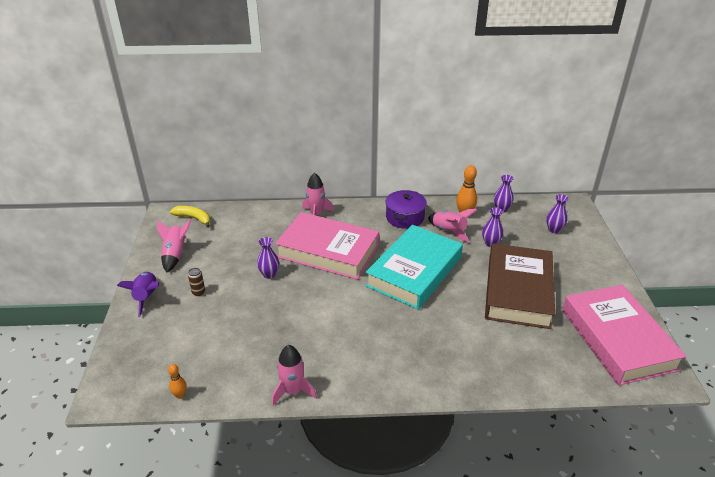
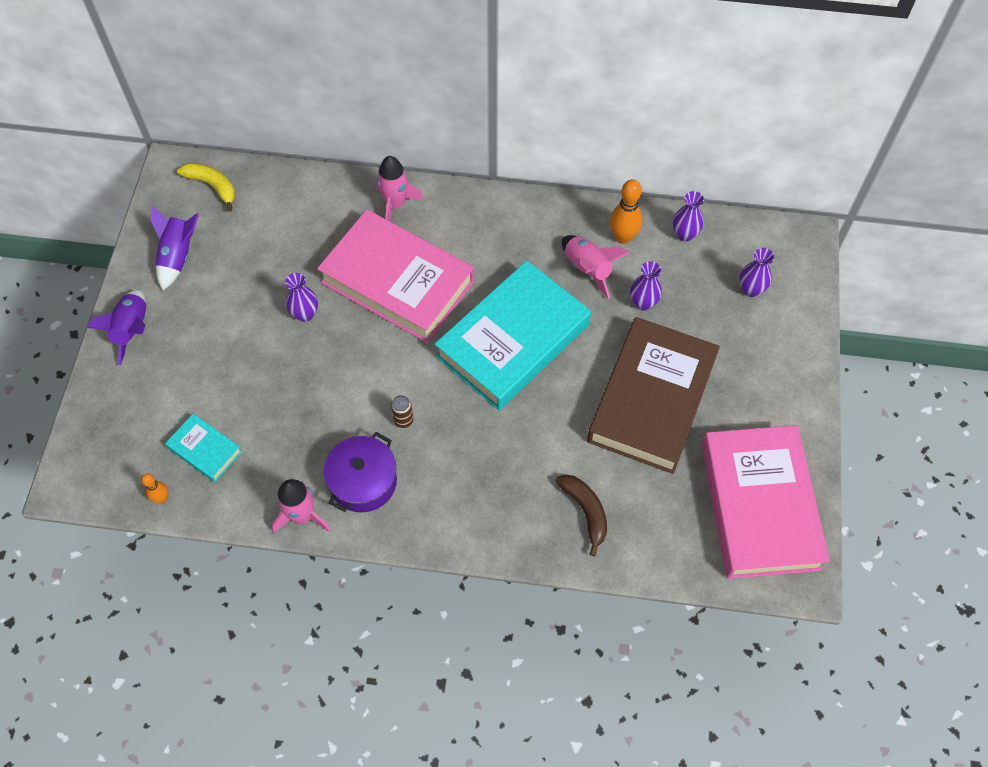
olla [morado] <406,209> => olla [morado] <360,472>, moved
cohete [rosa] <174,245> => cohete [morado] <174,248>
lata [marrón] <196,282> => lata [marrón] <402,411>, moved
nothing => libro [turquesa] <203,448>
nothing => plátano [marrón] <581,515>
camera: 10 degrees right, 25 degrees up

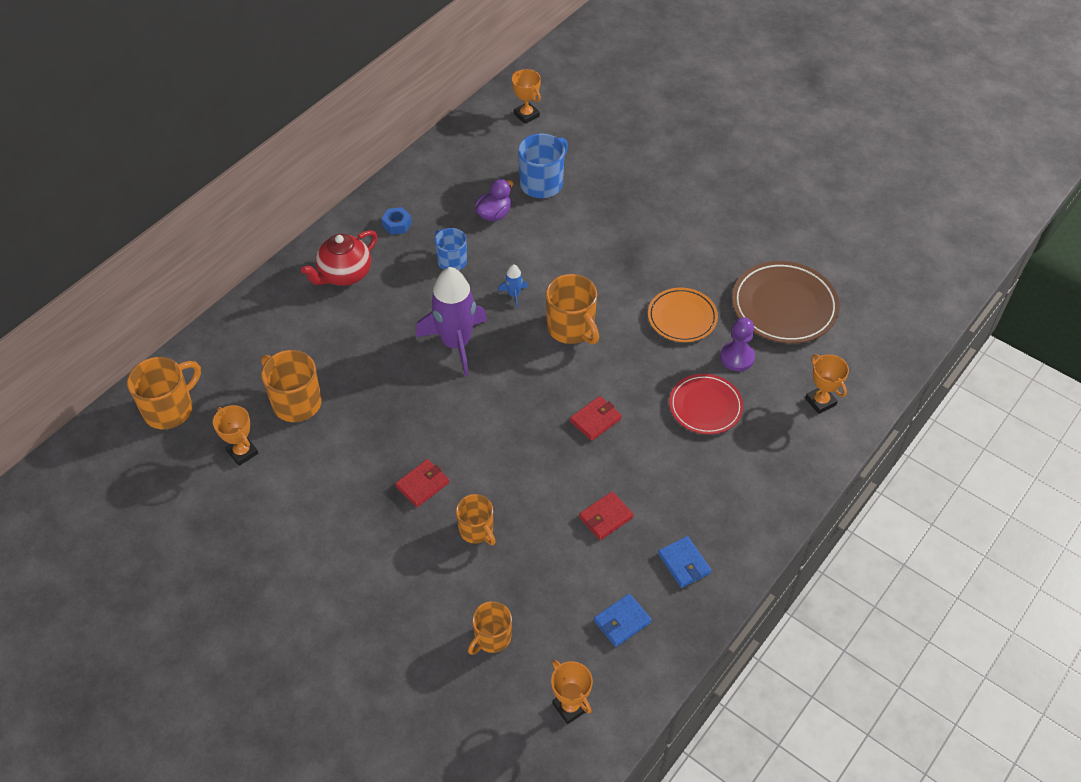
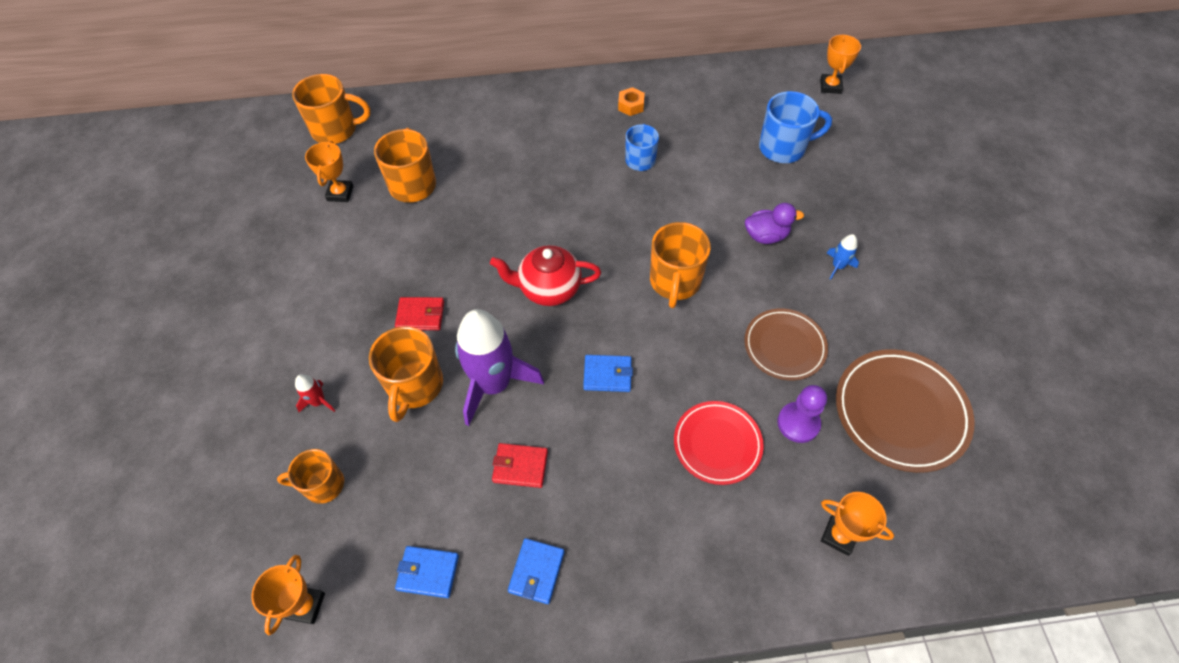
pato [morado] <494,200> => pato [morado] <774,223>, moved
tuerca [azul] <397,221> => tuerca [naranja] <631,101>
tetera [rojo] <339,258> => tetera [rojo] <545,275>, moved
cohete [azul] <513,286> => cohete [azul] <842,257>, moved
cohete [morado] <451,321> => cohete [morado] <499,367>, moved
plato [naranja] <683,315> => plato [marrón] <786,344>
trofeo [naranja] <827,384> => trofeo [naranja] <857,524>, 75 degrees counterclockwise
cartera [rojo] <596,418> => cartera [azul] <608,373>
taza [naranja] <476,519> => taza [naranja] <406,374>, x1.54
nothing => cohete [rojo] <315,393>
camera: 45 degrees right, 5 degrees up

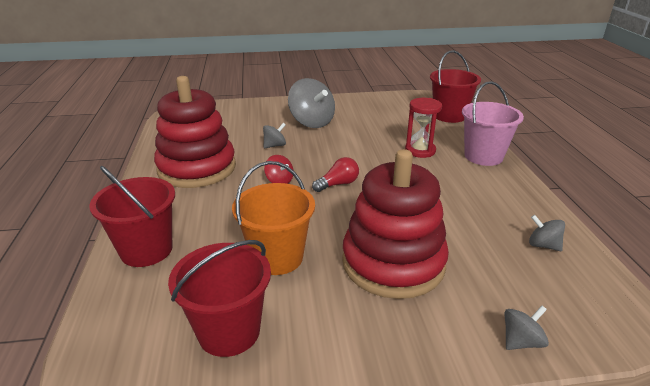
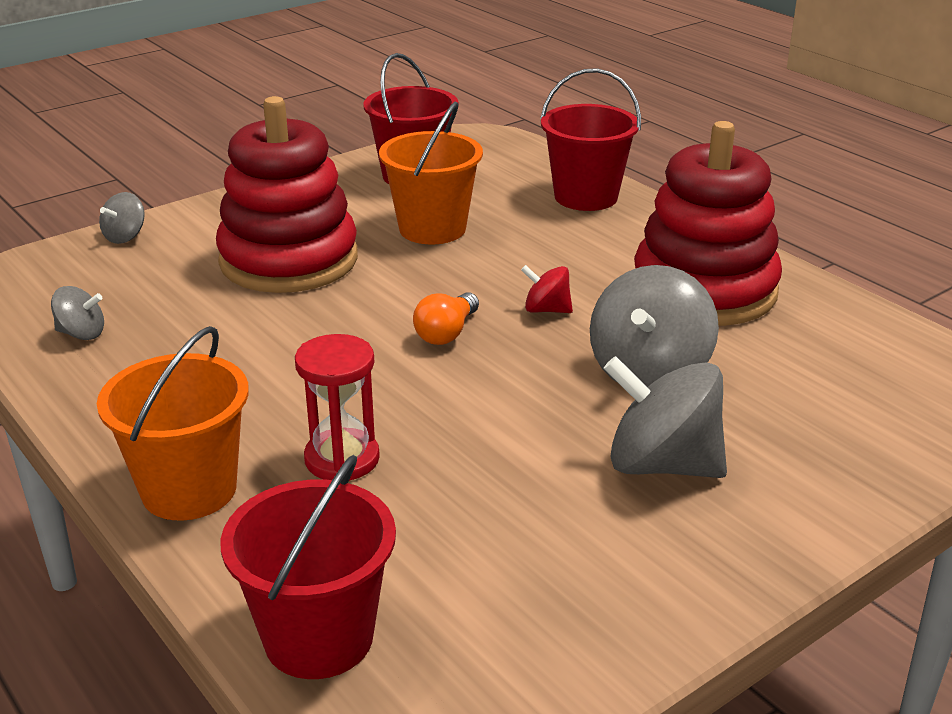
balde [rosa] <493,123> => balde [naranja] <173,423>
peonza [gris] <274,135> => peonza [gris] <654,326>, x2.00
bombilla [rojo] <335,174> => bombilla [naranja] <446,318>
camera: 150 degrees right, 0 degrees up

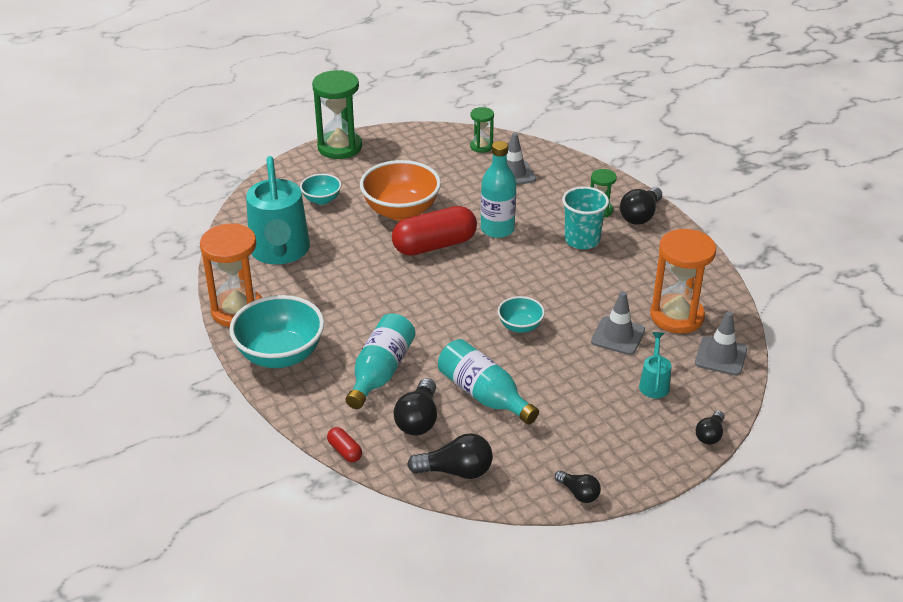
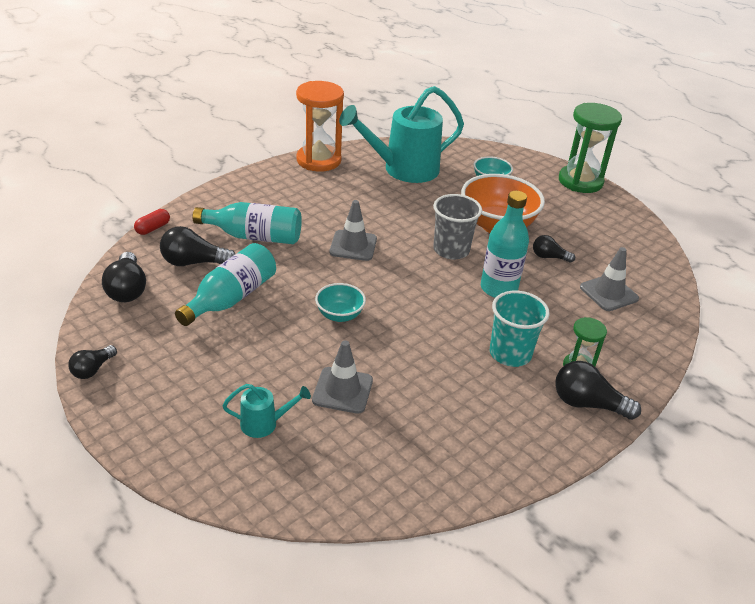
reloj de arena [verde] <482,130> => nothing
cápsula [rojo] <434,231> => vaso [gris] <457,227>
reloj de arena [naranja] <683,281> => nothing
cuenco [turquesa] <276,331> => nothing
cono de tráfico [gris] <721,343> => cono de tráfico [gris] <353,230>, moved
bombilla [negro] <710,428> => bombilla [negro] <554,249>, moved
camera: 75 degrees right, 0 degrees up

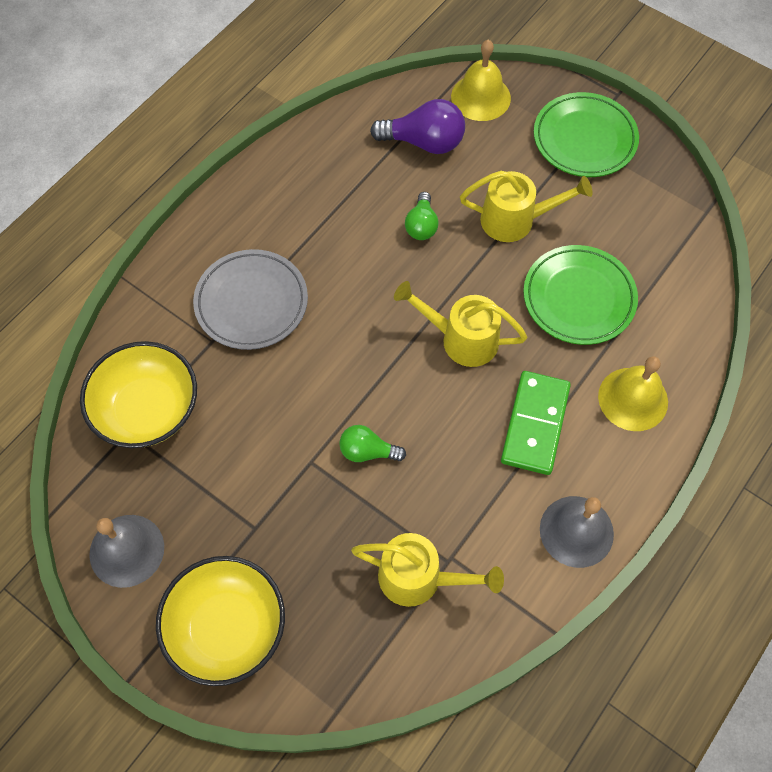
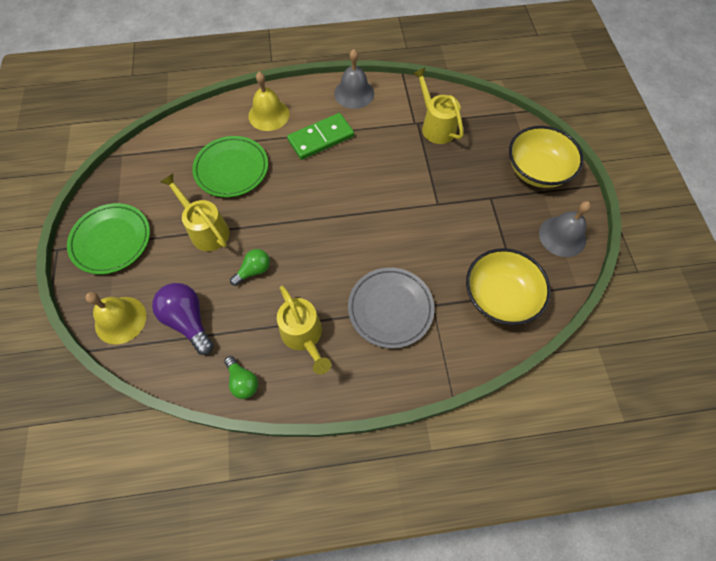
regadera [amarillo] <460,324> => regadera [amarillo] <304,330>, moved
bombilla [verde] <372,443> => bombilla [verde] <241,377>, moved
camera: 135 degrees left, 0 degrees up

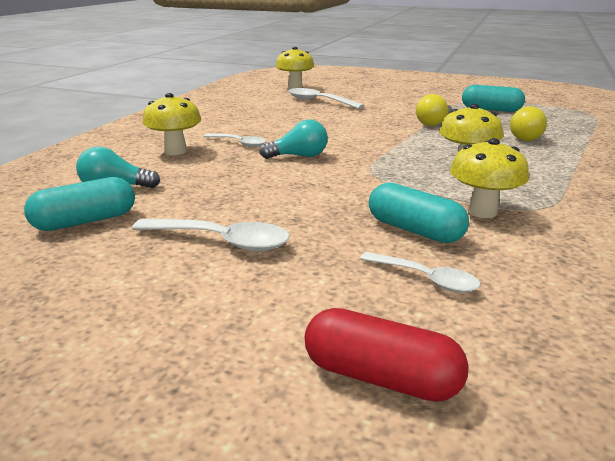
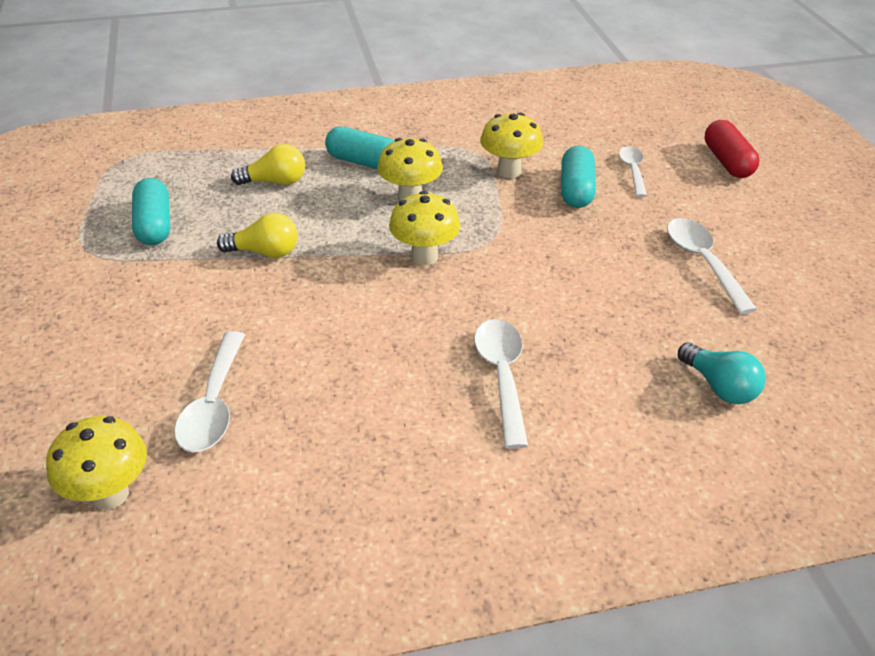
seta [amarillo] <172,124> => seta [amarillo] <424,228>, moved
bombilla [turquesa] <293,139> => nothing
cuchara [blanco] <234,140> => cuchara [blanco] <501,384>, x1.52
cápsula [turquesa] <79,204> => cápsula [turquesa] <359,148>, moved
camera: 125 degrees left, 15 degrees up

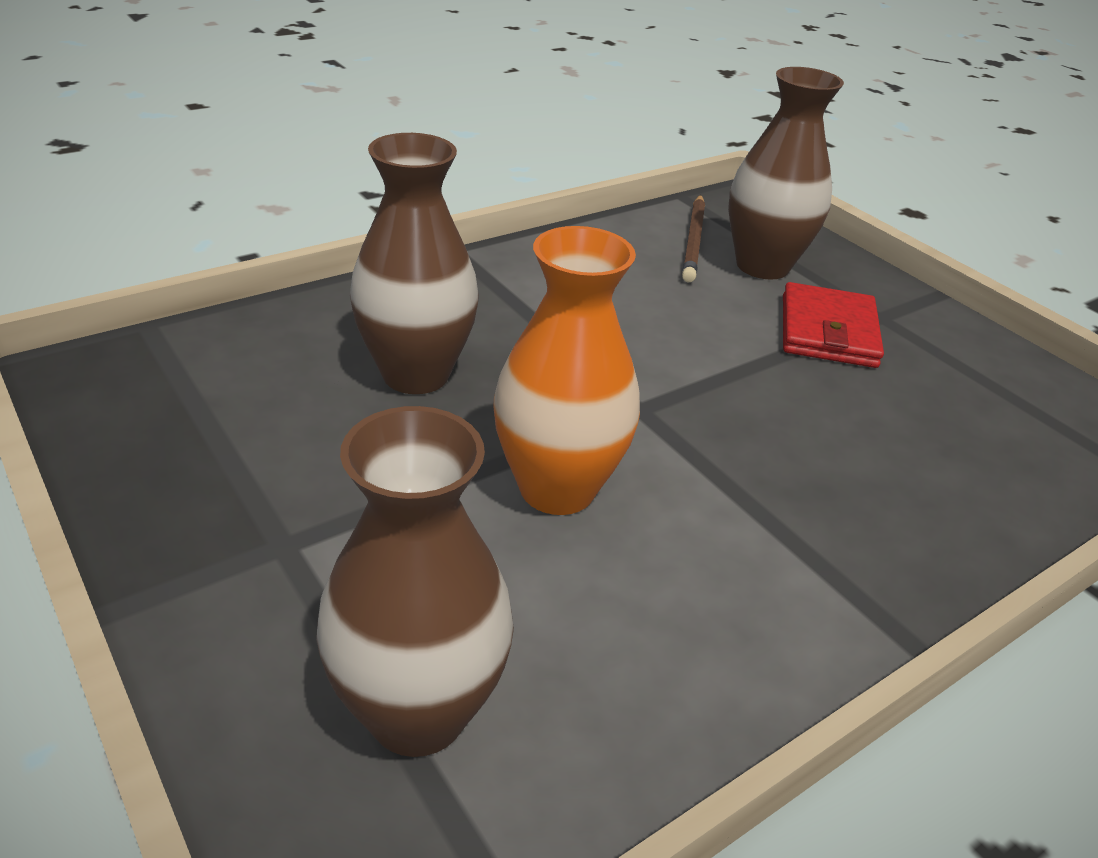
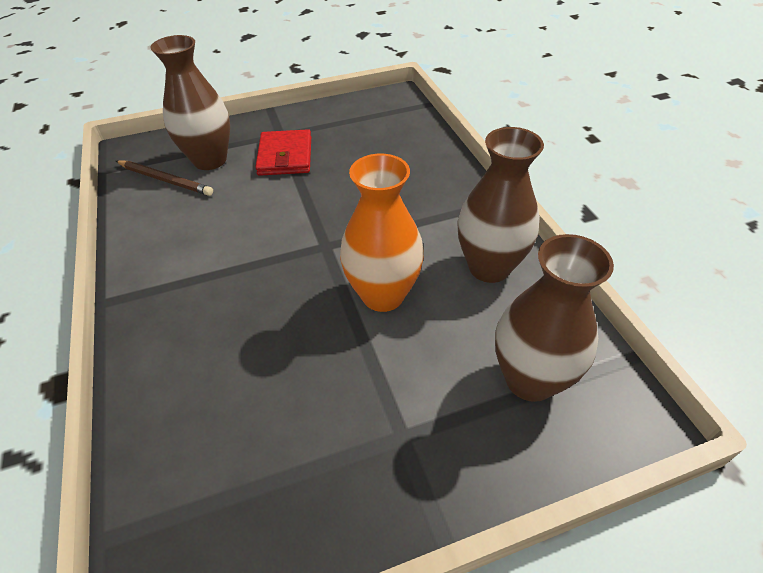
florero [marrón] <414,263> => florero [marrón] <500,205>, moved
cartera [rojo] <833,325> => cartera [rojo] <283,152>, 60 degrees clockwise
camera: 70 degrees left, 10 degrees up

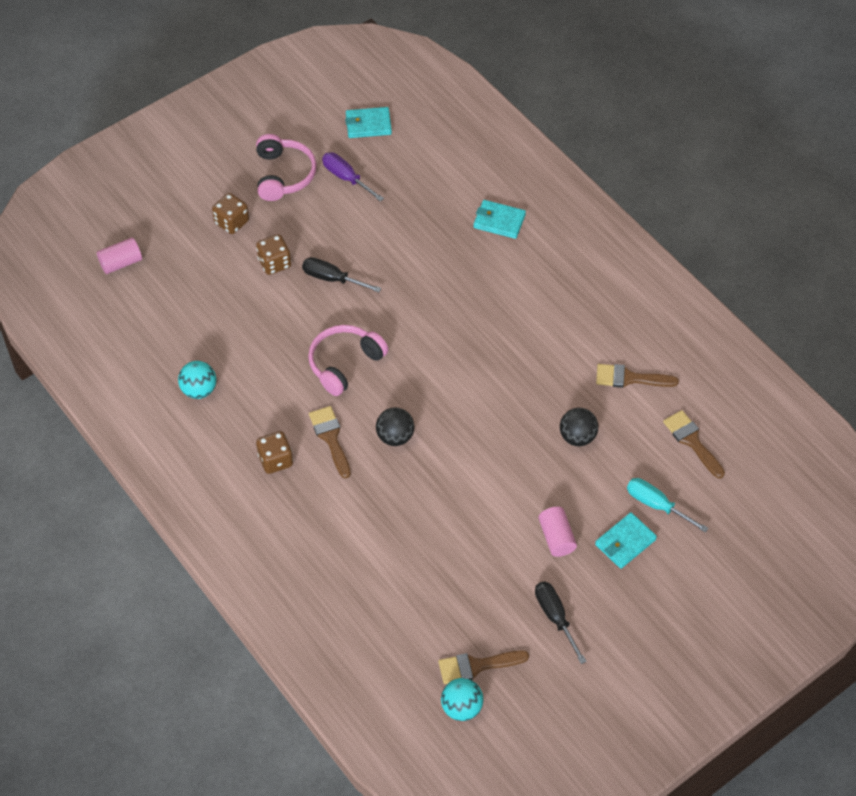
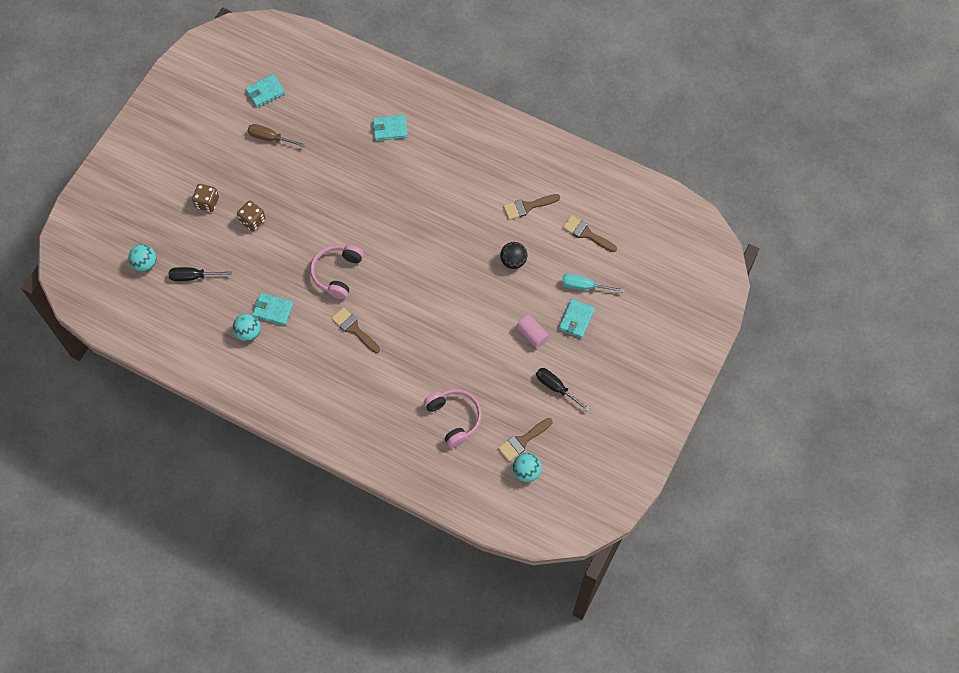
auriculares [rosa] <286,167> => auriculares [rosa] <453,418>, moved
destornillador [morado] <353,177> => destornillador [marrón] <276,135>
cilindro [rosa] <119,255> => pelota [turquesa] <142,258>
destornillador [negro] <341,274> => destornillador [negro] <200,274>, moved
pelota [negro] <395,426> => nothing
dado [marrón] <274,452> => nothing
nothing => cartera [turquesa] <273,309>
camera: 25 degrees left, 10 degrees up

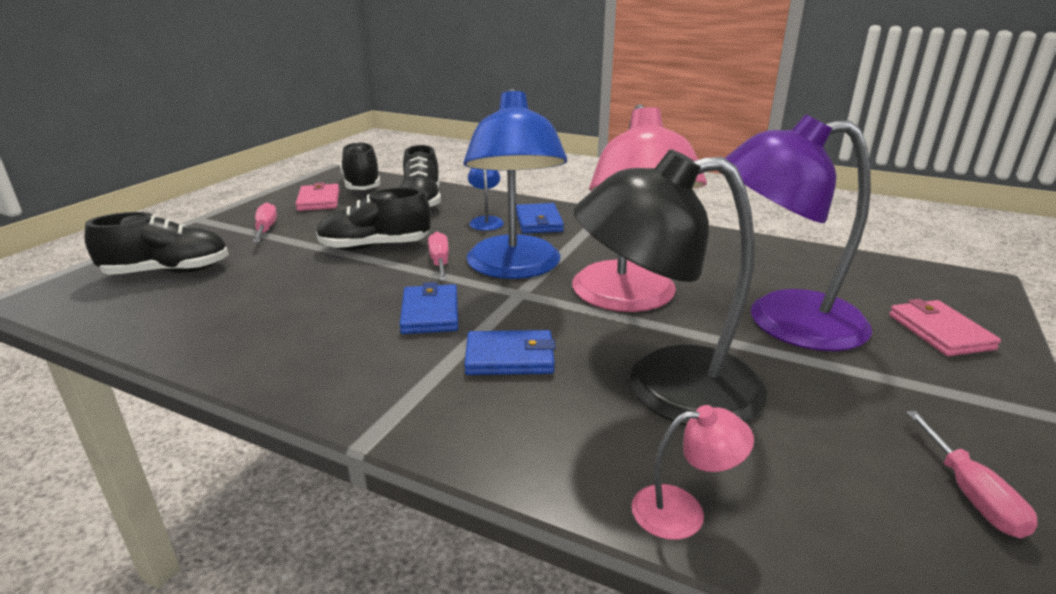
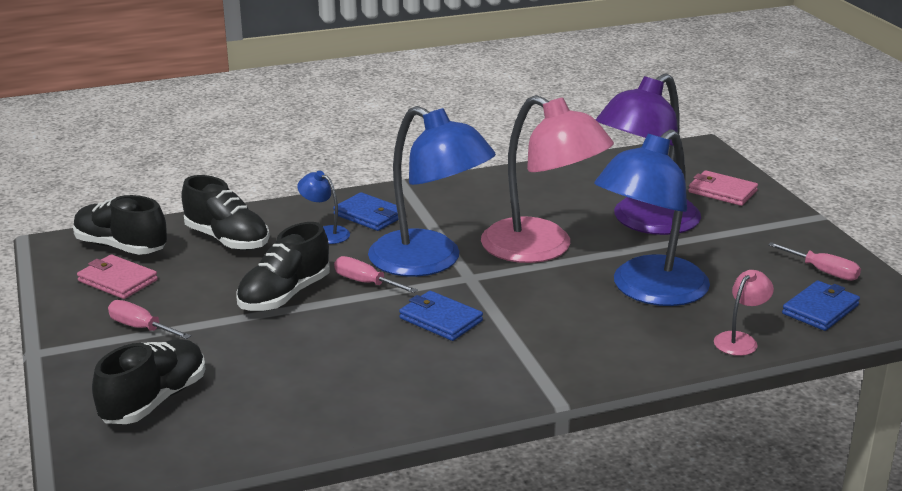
lámpara [negro] <670,287> => lámpara [azul] <652,217>
cartera [azul] <510,352> => cartera [azul] <821,305>, moved
camera: 45 degrees left, 0 degrees up

